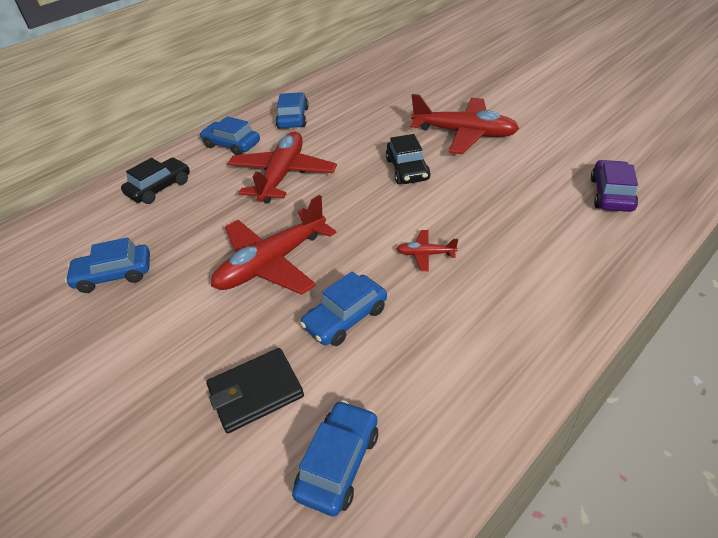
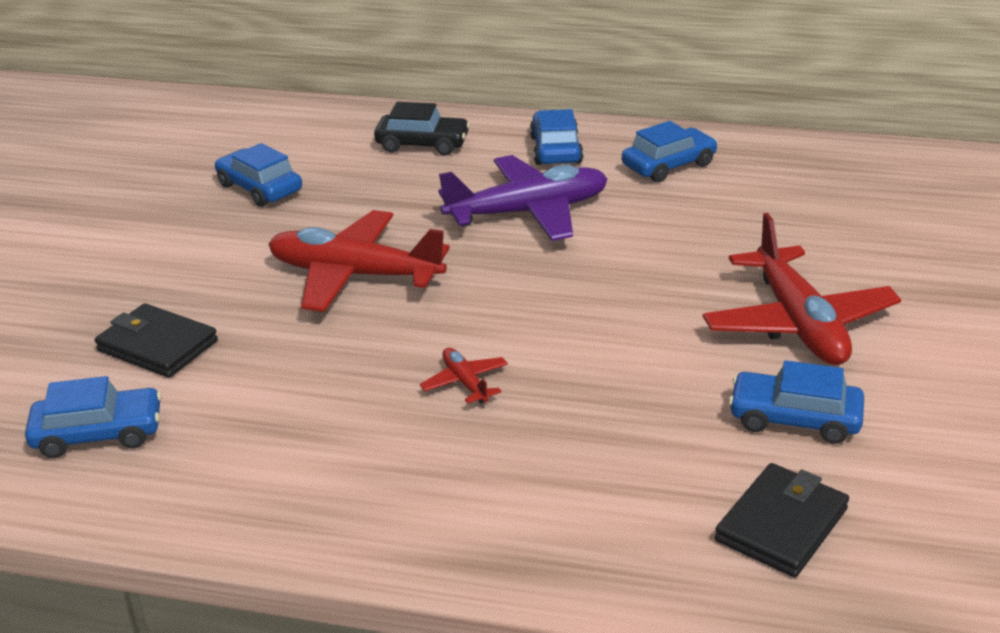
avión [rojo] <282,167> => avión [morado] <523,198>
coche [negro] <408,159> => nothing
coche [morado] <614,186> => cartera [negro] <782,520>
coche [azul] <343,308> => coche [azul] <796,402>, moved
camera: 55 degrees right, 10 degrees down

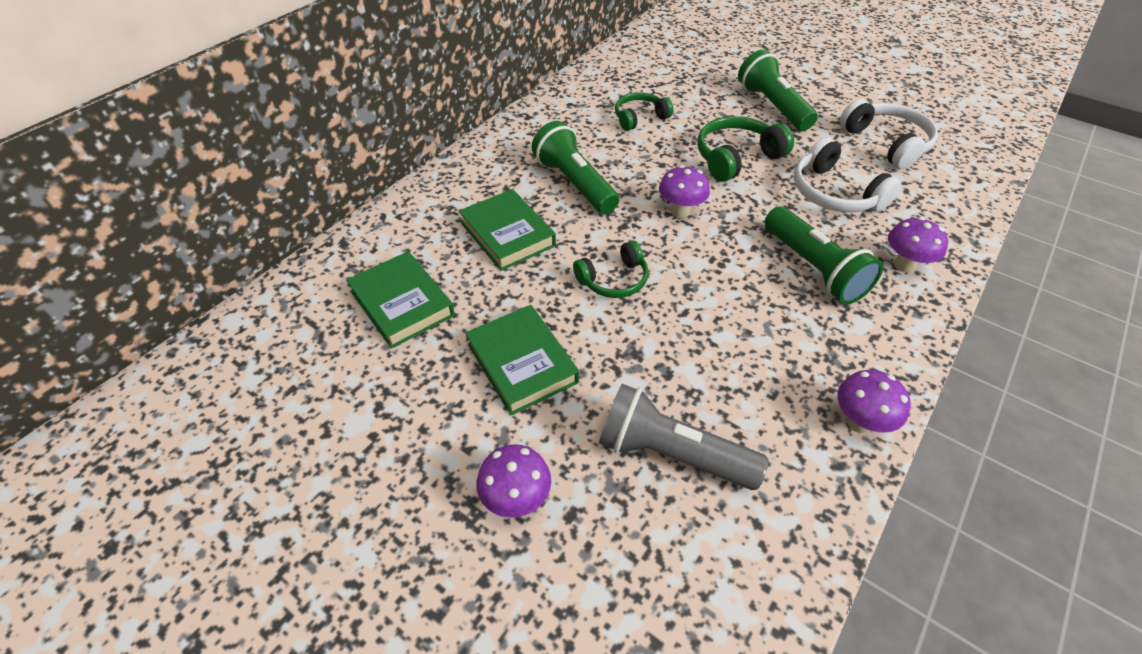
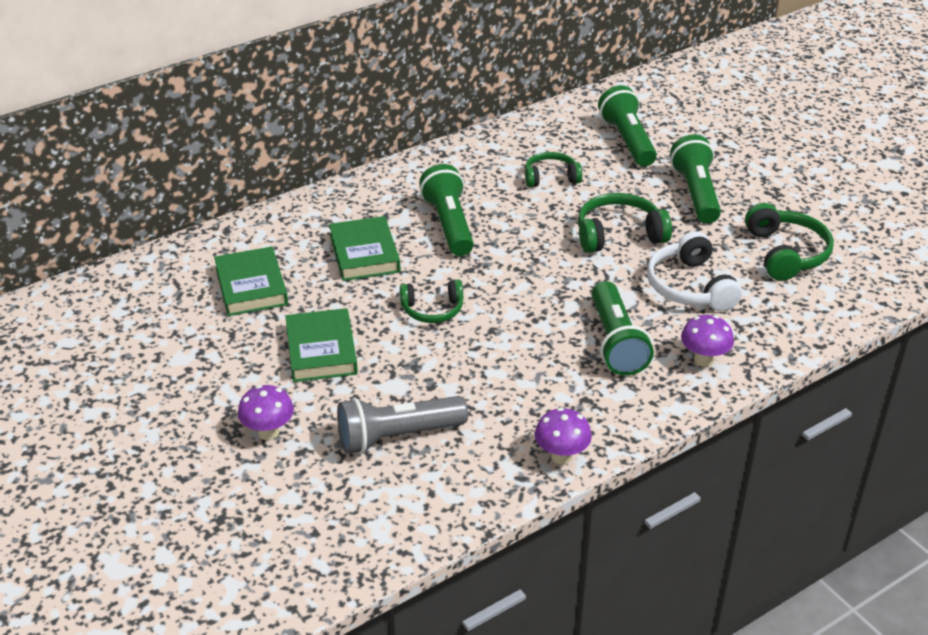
auriculares [blanco] <889,134> => auriculares [verde] <789,242>
seta [morado] <684,191> => nothing
lámpara de mano [gris] <684,437> => lámpara de mano [gris] <402,425>, 60 degrees counterclockwise
nothing => lámpara de mano [verde] <627,126>
camera: 20 degrees right, 10 degrees down

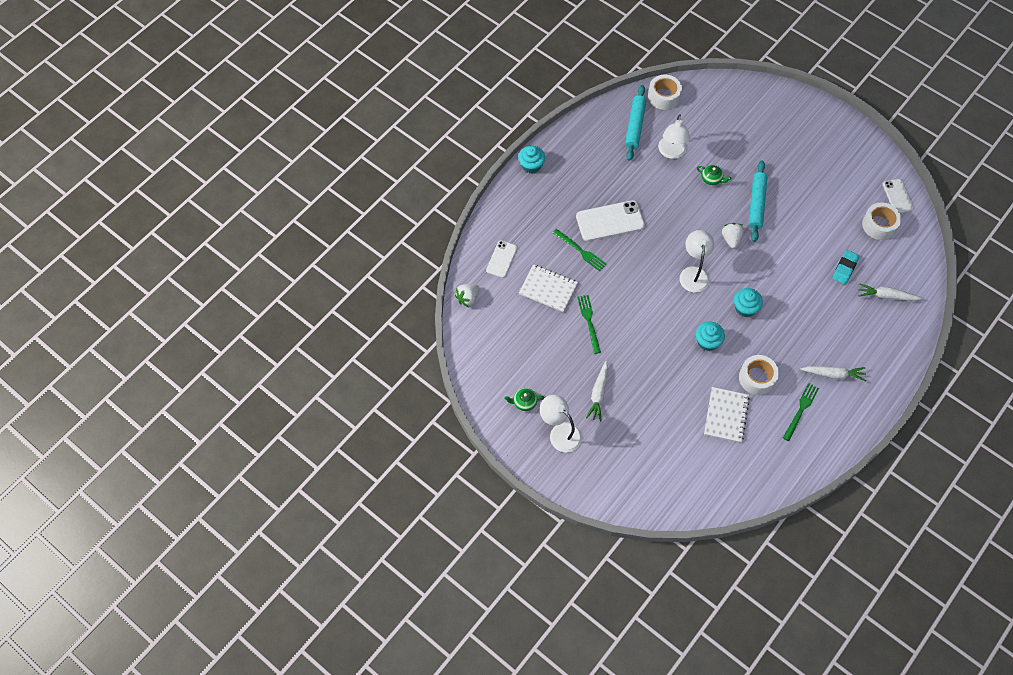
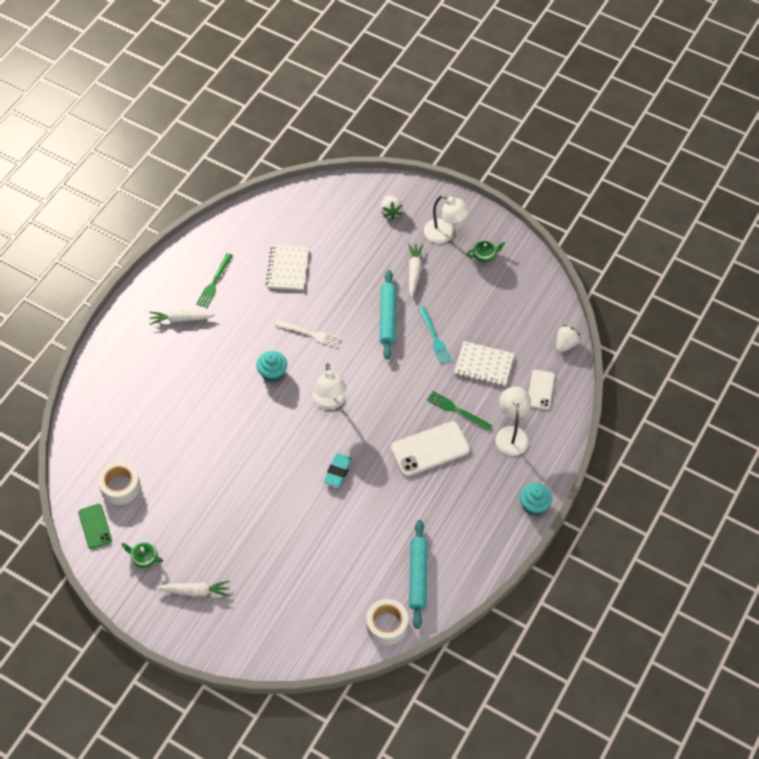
lámpara [blanco] <674,136> => lámpara [blanco] <513,421>, moved
rodillo [turquesa] <757,201> => rodillo [turquesa] <388,314>, moved
tetera [verde] <714,175> => tetera [verde] <142,555>, moved
móvil [blanco] <898,196> => móvil [verde] <95,526>
fresa [blanco] <733,236> => fresa [blanco] <391,207>, moved
goma de borrar [turquesa] <845,267> => goma de borrar [turquesa] <338,470>, moved
zanahoria [blanco] <890,292> => zanahoria [blanco] <193,588>, moved
tenedor [verde] <589,324> => tenedor [turquesa] <435,335>
magdalena [turquesa] <710,336> => tenedor [blanco] <308,334>
cinta adhesiva [blanco] <759,375> => nothing
camera: 170 degrees right, 5 degrees down

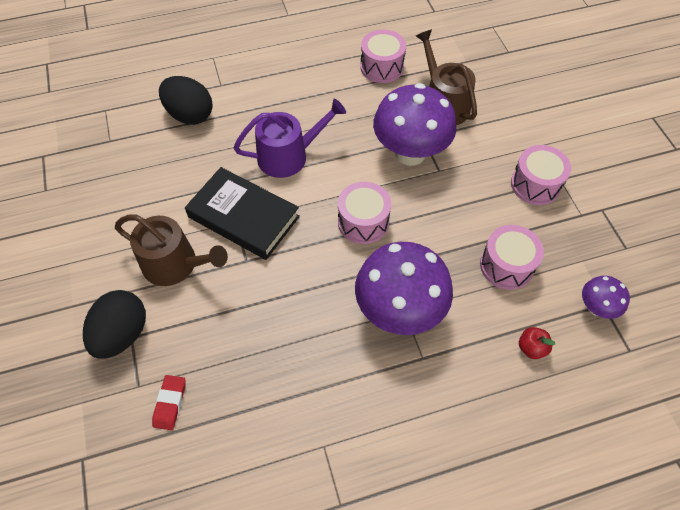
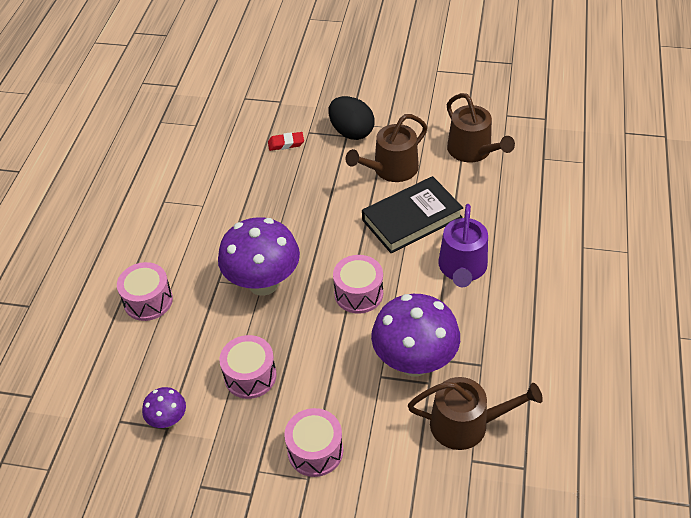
tambor [rosa] <383,56> => tambor [rosa] <145,291>, moved
huevo [negro] <186,100> => nothing
manzana [rojo] <537,343> => nothing
goma de borrar [rojo] <168,402> => goma de borrar [rojo] <286,141>, 45 degrees counterclockwise
nothing => regadera [marrón] <481,127>
camera: 120 degrees right, 10 degrees down

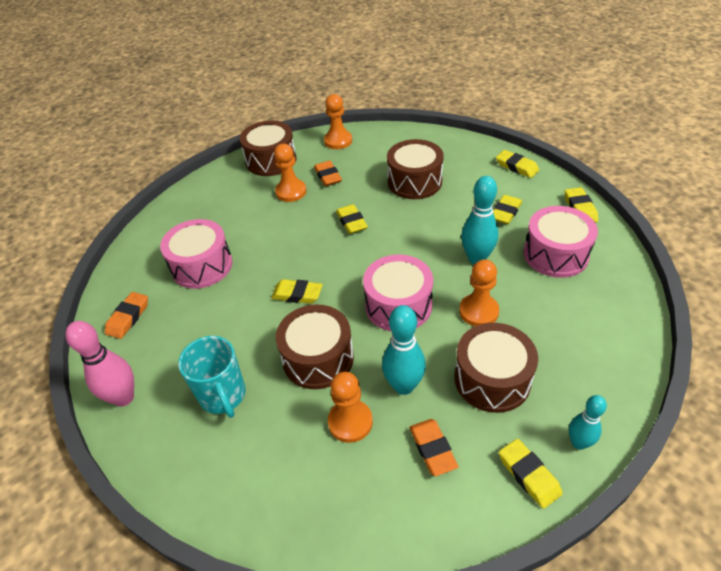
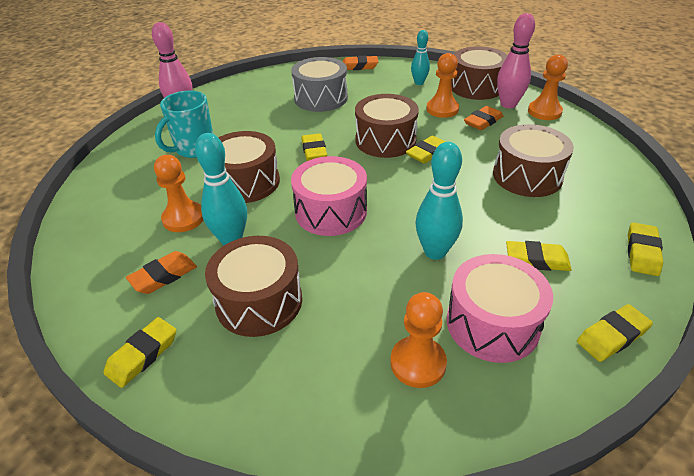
tambor [rosa] <196,254> => tambor [gris] <319,84>
peón [naranja] <479,292> => peón [naranja] <418,340>, moved
goma de borrar [naranja] <126,315> => goma de borrar [naranja] <360,62>, moved
bolo [turquesa] <588,422> => bolo [turquesa] <420,57>, moved
nothing => bolo [rosa] <516,60>
nothing => tambor [marrón] <387,126>
camera: 65 degrees right, 5 degrees down

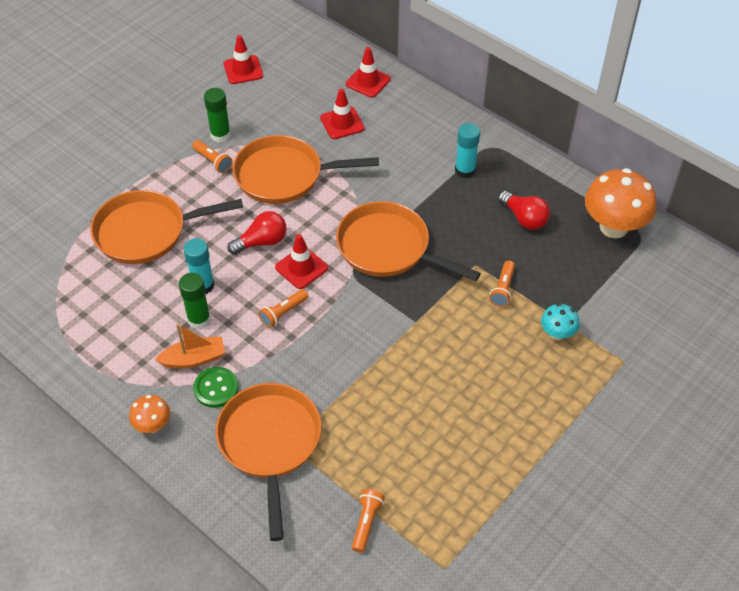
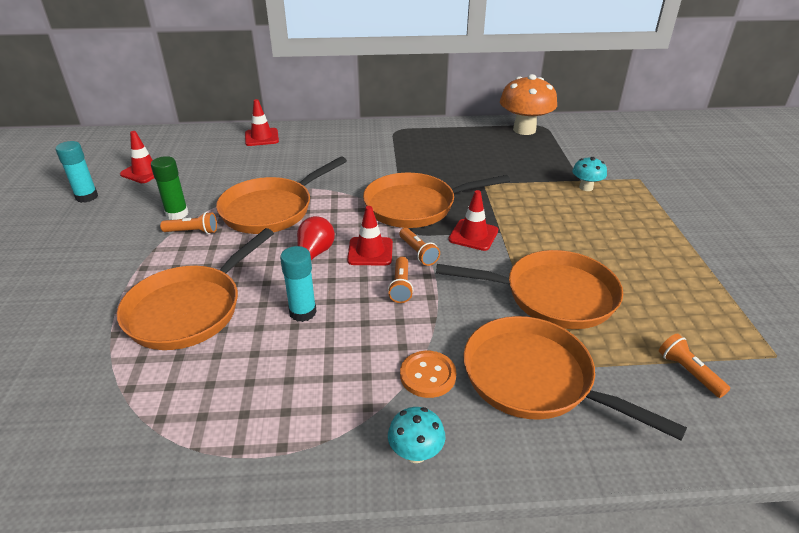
cono de tráfico [rojo] <342,114> => cono de tráfico [rojo] <473,220>, moved
barra de pegamento [turquesa] <467,150> => barra de pegamento [turquesa] <76,172>, moved
bombilla [rojo] <524,210> => nothing
lámpara de mano [naranja] <502,283> => lámpara de mano [naranja] <419,247>, moved
barra de pegamento [verde] <195,301> => nothing
barco [naranja] <190,345> => nothing
botón [verde] <216,387> => botón [naranja] <428,374>
seta [naranja] <149,414> => seta [turquesa] <416,435>
nothing => sartén [naranja] <529,289>
camera: 45 degrees left, 15 degrees down

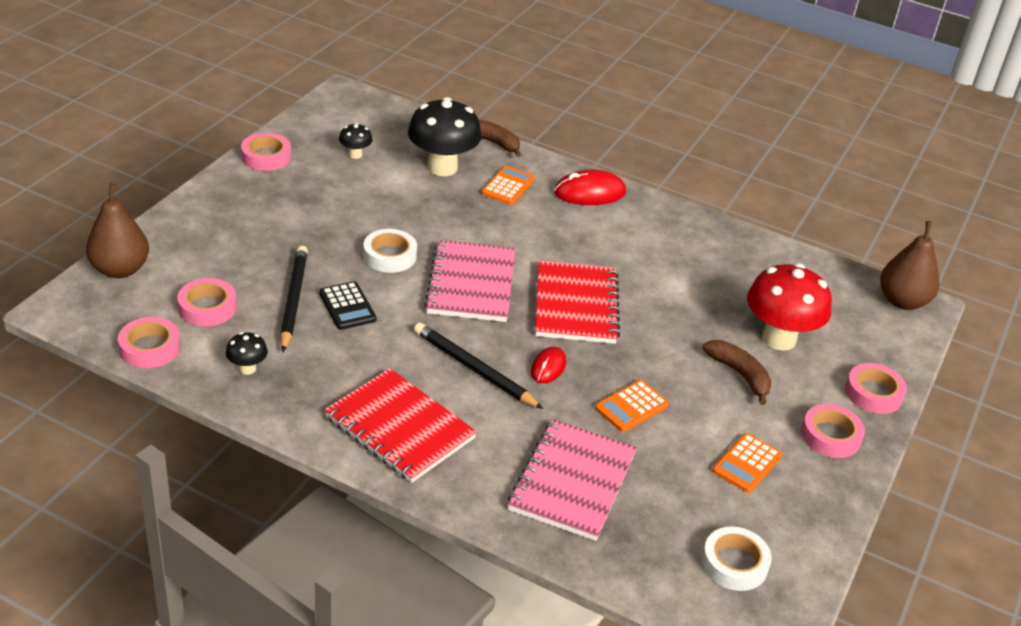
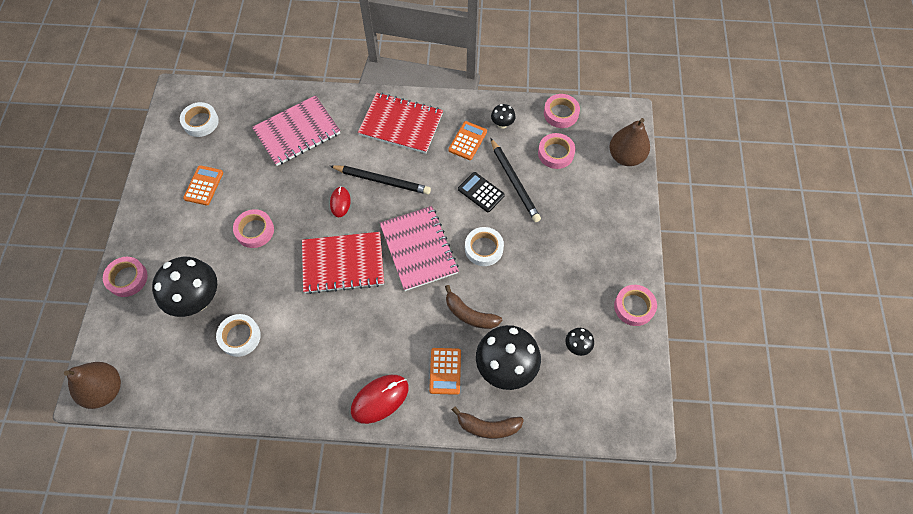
cuaderno [rojo] <577,302> => cuaderno [rojo] <343,263>, 75 degrees counterclockwise
seta [rojo] <789,307> => seta [negro] <184,287>
plátano [marrón] <736,372> => plátano [marrón] <473,307>, moved
calculadora [naranja] <632,406> => calculadora [naranja] <467,140>, moved
cinta adhesiva [rosa] <833,431> => cinta adhesiva [rosa] <253,228>, moved
cuaderno [rosa] <572,480> => cuaderno [rosa] <296,130>, 60 degrees clockwise
nothing => cinta adhesiva [blanco] <238,335>
camera: 160 degrees right, 25 degrees up

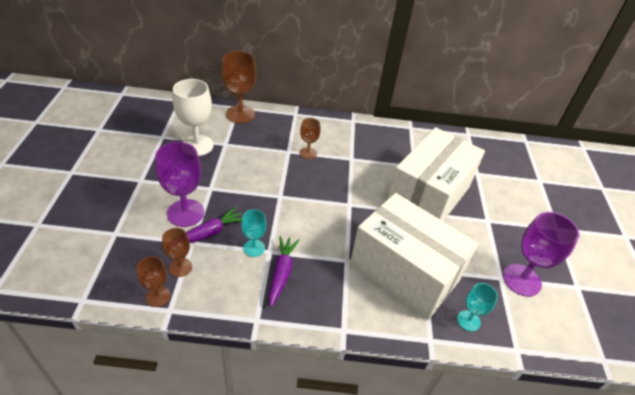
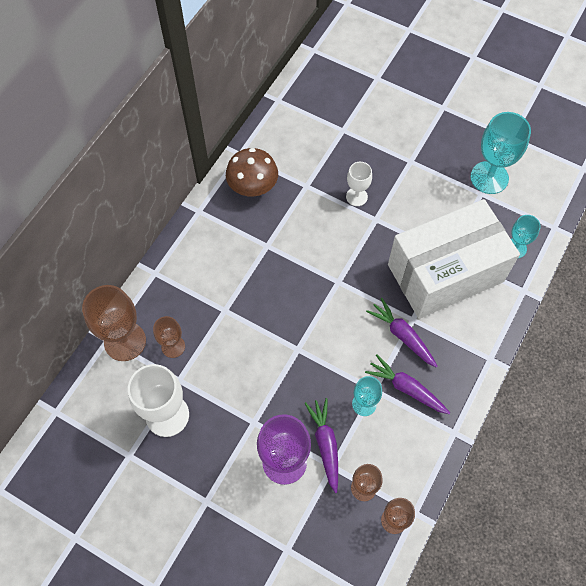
copa [marrón] <310,138> => copa [marrón] <169,337>, moved
caja [blanco] <436,174> => copa [blanco] <359,184>
copa [morado] <541,254> => copa [turquesa] <501,153>
nothing => seta [marrón] <252,172>
nothing => zanahoria [morado] <402,333>
camera: 60 degrees left, 20 degrees up

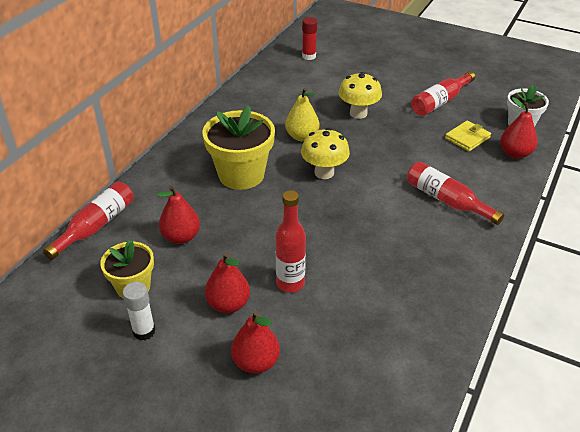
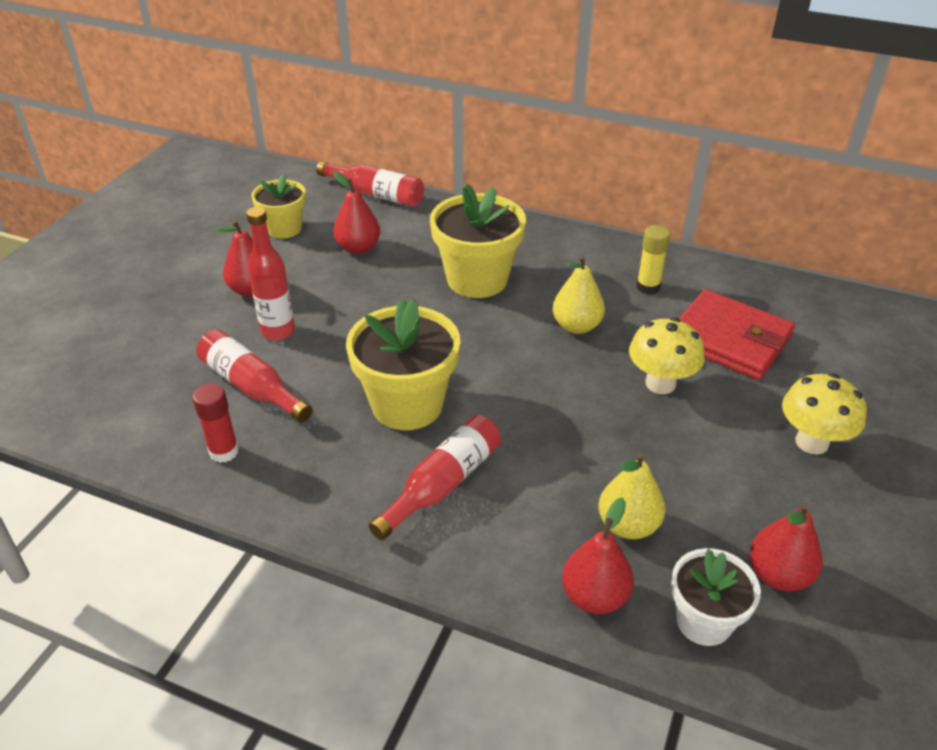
barra de pegamento [rojo] <309,38> => barra de pegamento [rojo] <215,423>, moved
botella [rojo] <443,93> => botella [rojo] <254,376>, moved
cartera [amarillo] <468,136> => pera [amarillo] <631,495>
seta [amarillo] <325,153> => seta [amarillo] <824,414>, moved
barra de pegamento [blanco] <139,311> => nothing
pera [rojo] <255,342> => pera [rojo] <786,547>, moved
nothing => barra de pegamento [amarillo] <653,260>
nothing => cartera [rojo] <736,334>
nothing => maceta [amarillo] <403,364>
camera: 85 degrees right, 0 degrees up

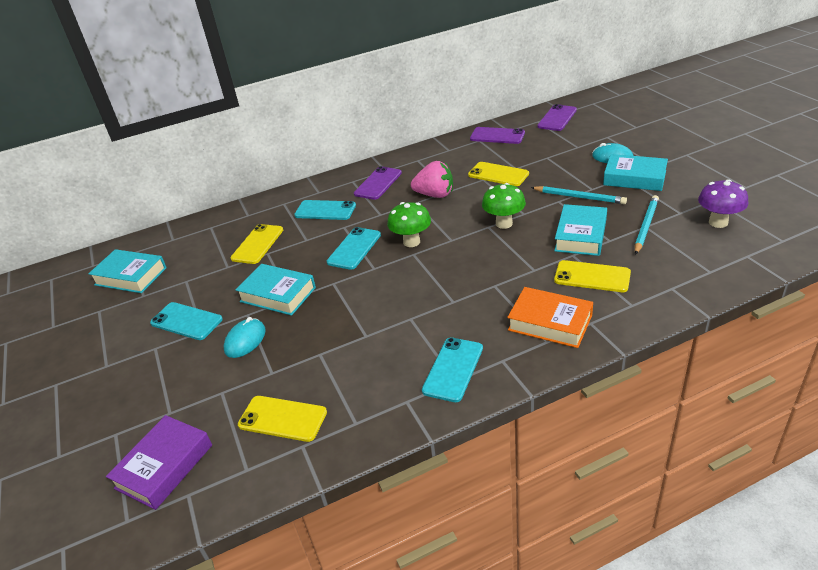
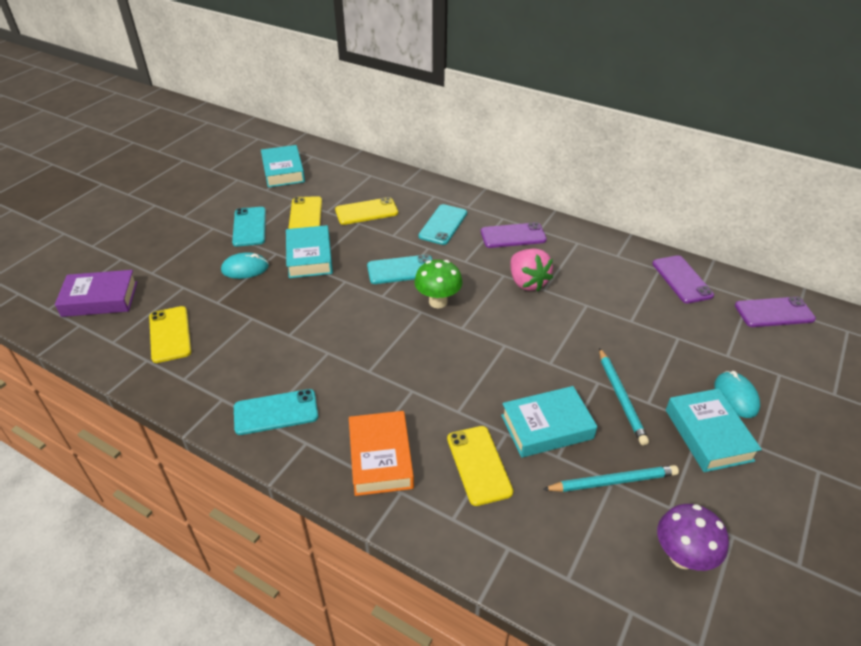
móvil [amarillo] <498,174> => móvil [amarillo] <305,212>, moved
seta [verde] <504,206> => nothing
móvil [turquesa] <325,210> => móvil [turquesa] <442,224>, 45 degrees clockwise
camera: 50 degrees right, 5 degrees up

